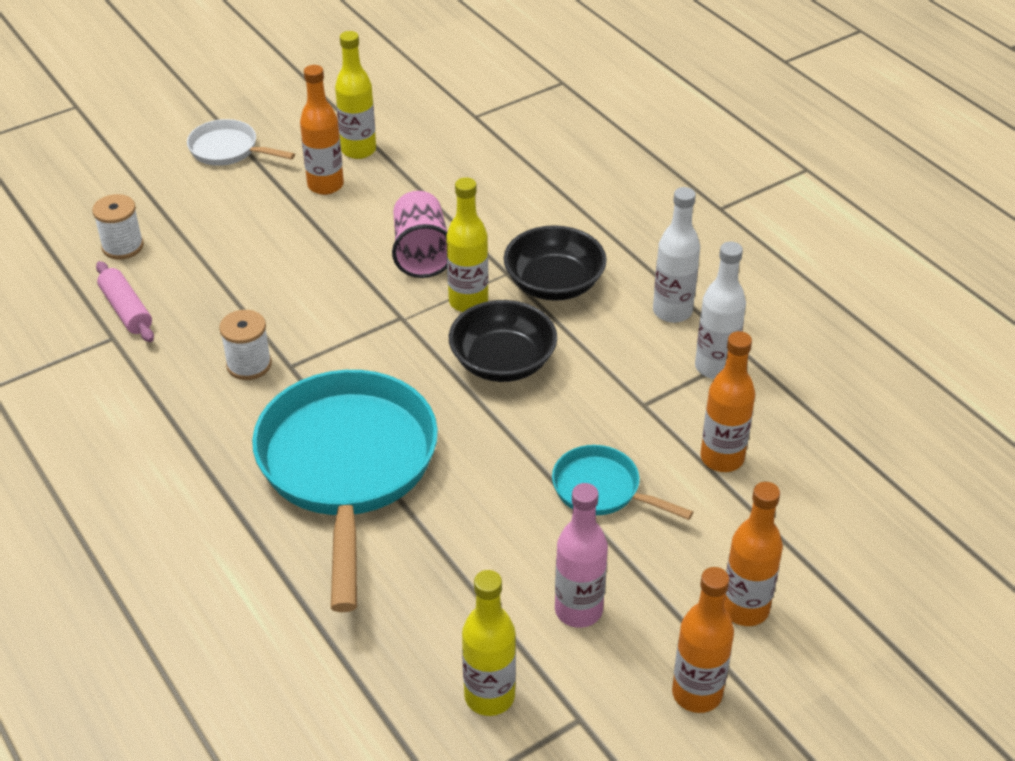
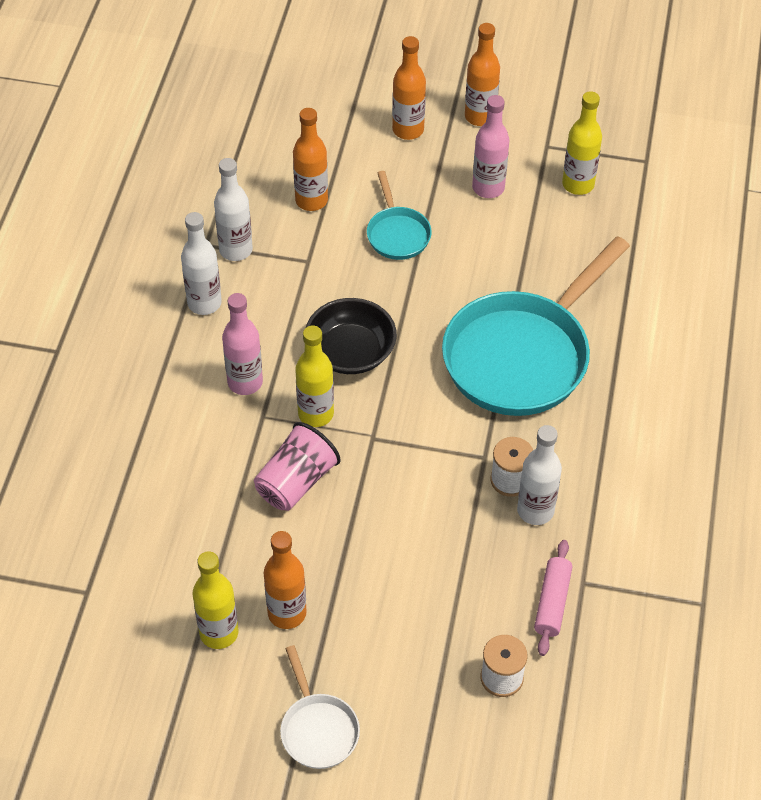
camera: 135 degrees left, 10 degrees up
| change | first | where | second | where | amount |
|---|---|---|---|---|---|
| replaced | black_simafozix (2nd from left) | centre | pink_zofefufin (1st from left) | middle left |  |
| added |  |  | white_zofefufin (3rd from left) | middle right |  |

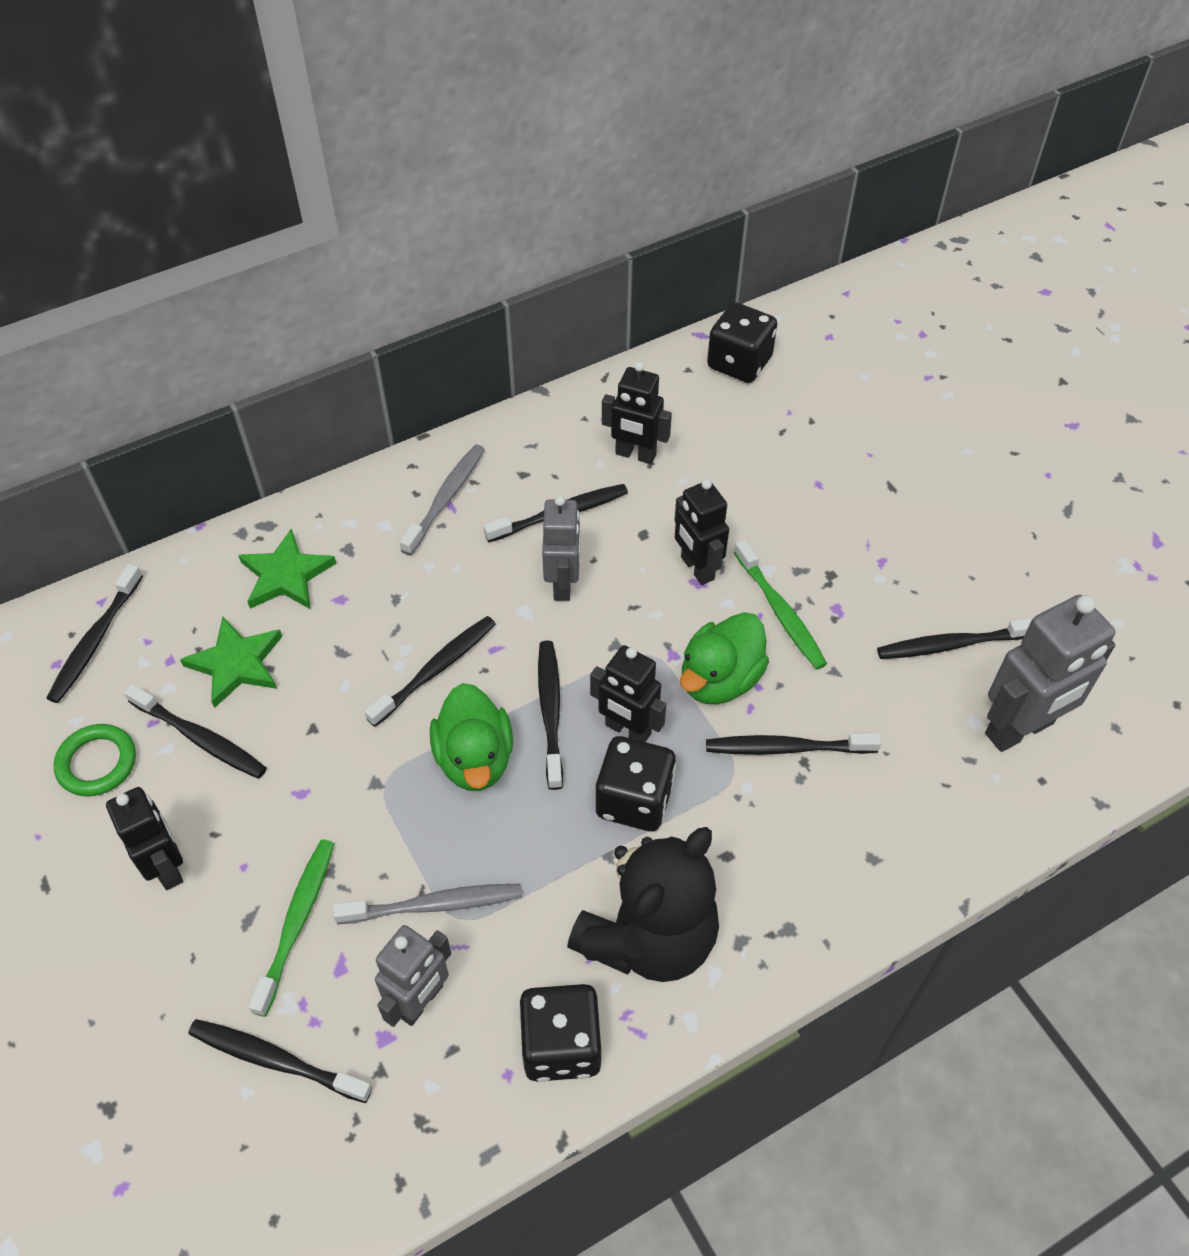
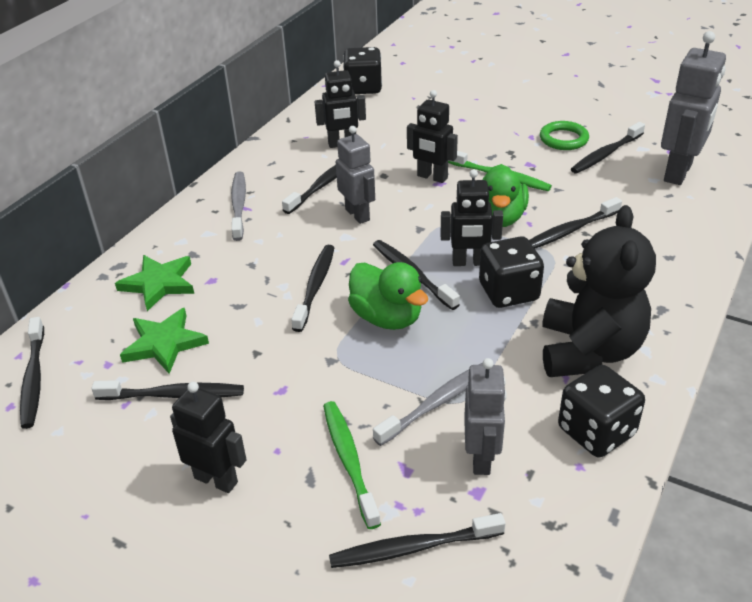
camera: 30 degrees left, 15 degrees down
| change | first | where | second | where | amount |
|---|---|---|---|---|---|
| moved | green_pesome | middle left |  | top right |  |

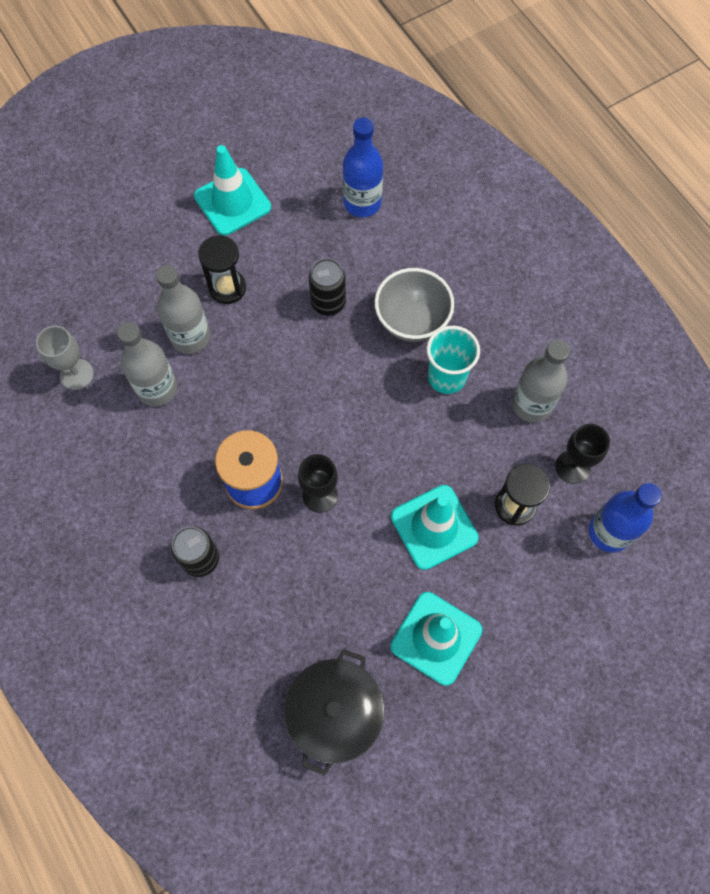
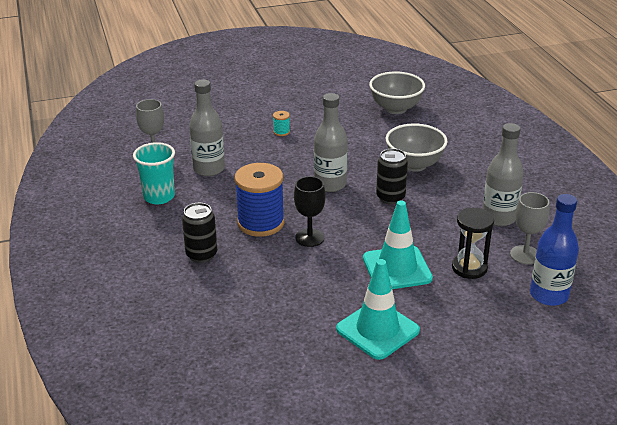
camera: 15 degrees right, 35 degrees down
| change | first | where | second | where | amount |
|---|---|---|---|---|---|
| replaced | blue_zofefufin (1st from left) | top centre | grey_simafozix (1st from left) | top centre |  |
| removed | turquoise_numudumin (1st from left) | top left |  |  |  |
| replaced | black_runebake (1st from left) | top left | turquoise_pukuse | top centre |  |
| moved | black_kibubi (2nd from left) | top centre |  | centre |  |
| moved | grey_zofefufin (2nd from left) | middle left |  | centre |  |
| moved | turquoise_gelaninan | centre |  | middle left |  |
| recoloured | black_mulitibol (2nd from left) | middle right | grey_mulitibol (2nd from left) | middle right |  |
| removed | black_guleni | bottom centre |  |  |  |

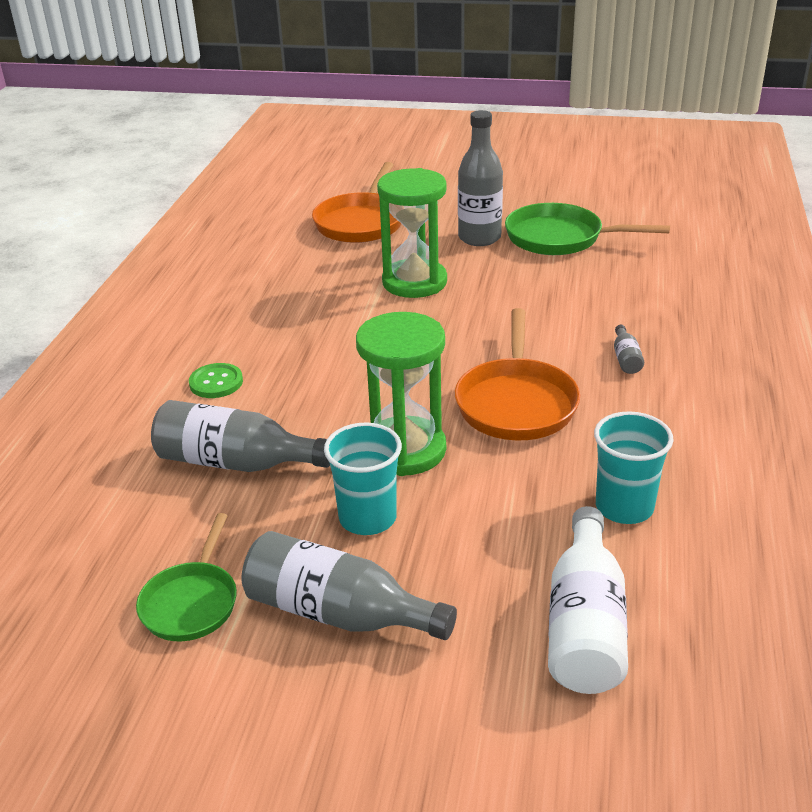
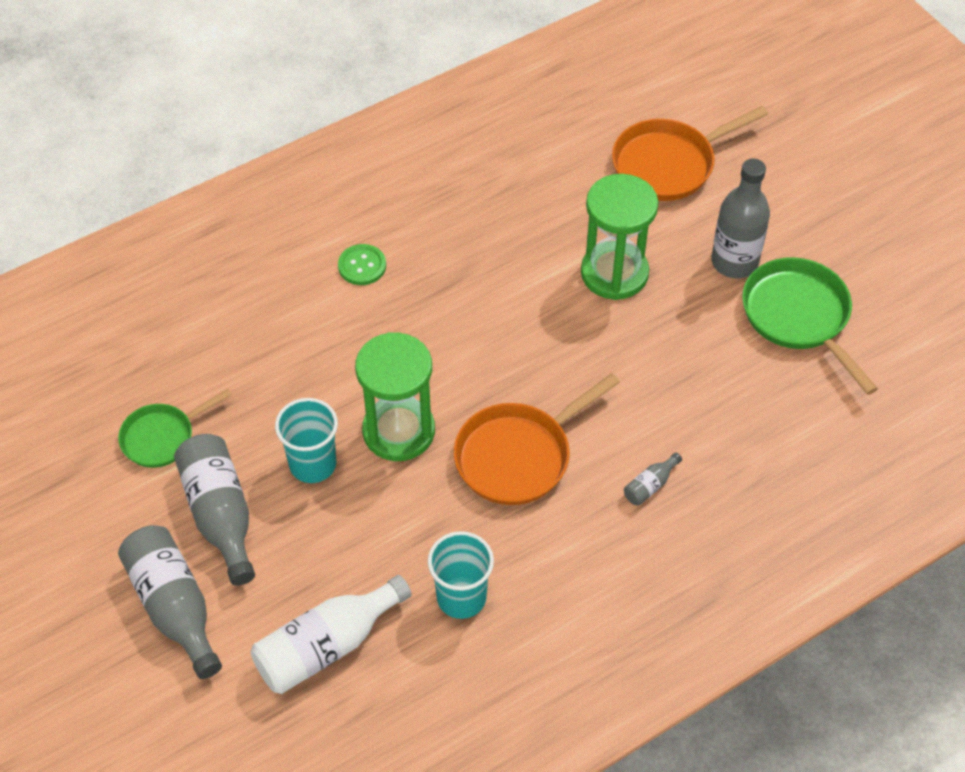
camera: 45 degrees right, 20 degrees up
| change | first | where | second | where | amount |
|---|---|---|---|---|---|
| moved | grey_zofefufin (1st from left) | middle left |  | bottom left |  |

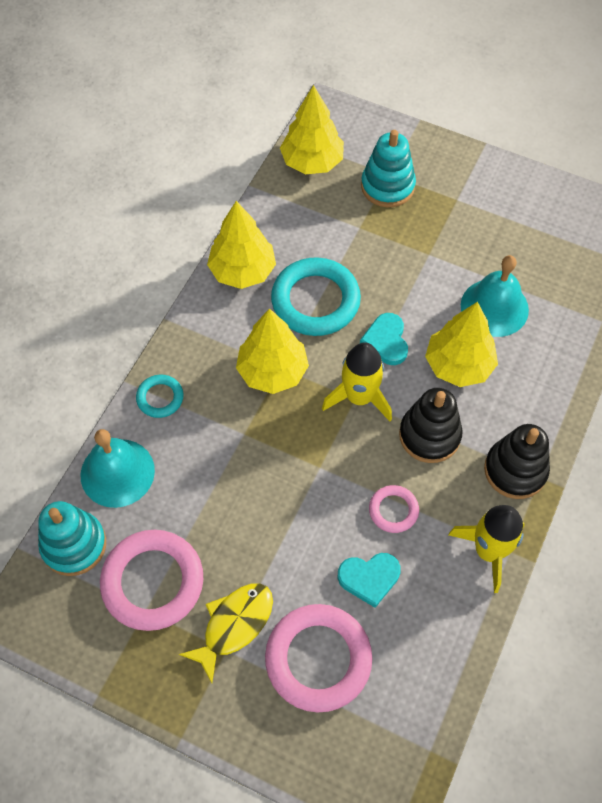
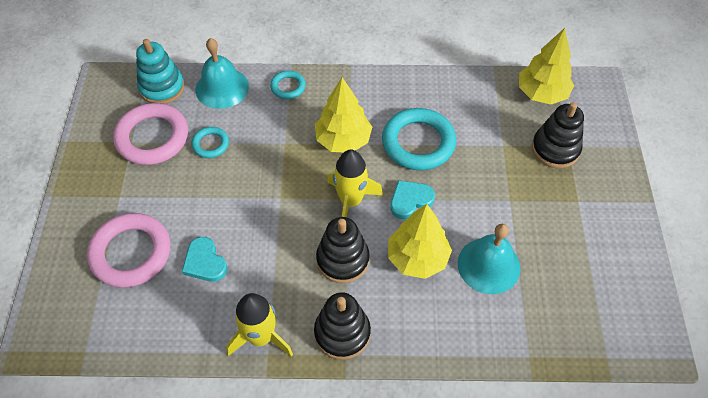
camera: 65 degrees right, 5 degrees down
| change | first | where | second | where | amount |
|---|---|---|---|---|---|
| recoloured | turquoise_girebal (2nd from left) | top centre | black_girebal (3rd from left) | middle right |  |
| removed | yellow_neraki (1st from left) | top centre |  |  |  |
| removed | pink_pesome (3rd from left) | centre |  |  |  |
| removed | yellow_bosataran | bottom centre |  |  |  |
| added |  |  | turquoise_pesome (1st from left) | middle left |  |

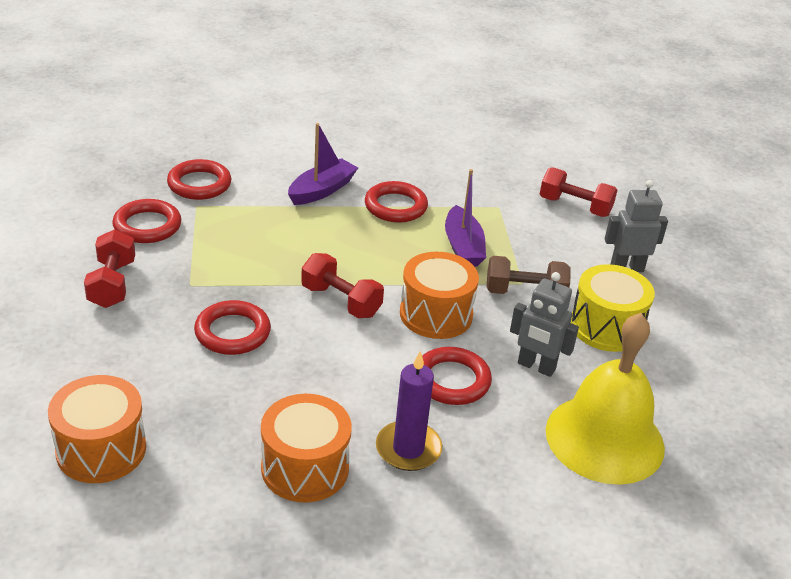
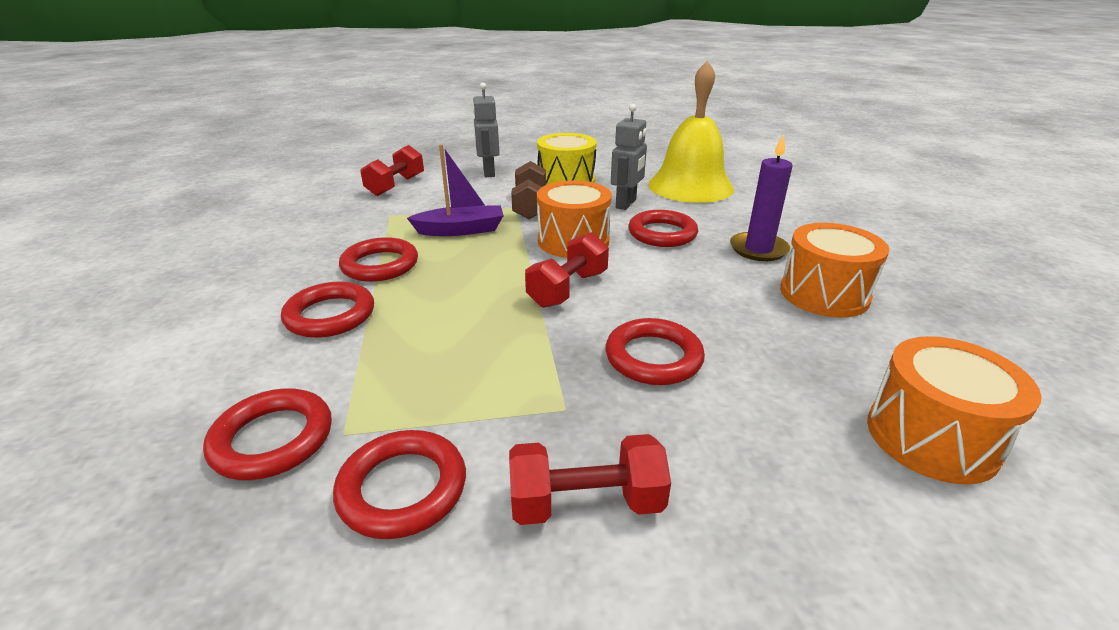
camera: 90 degrees left, 5 degrees down
| change | first | where | second | where | amount |
|---|---|---|---|---|---|
| replaced | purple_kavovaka (1st from left) | top centre | red_pesome (2nd from left) | middle left |  |

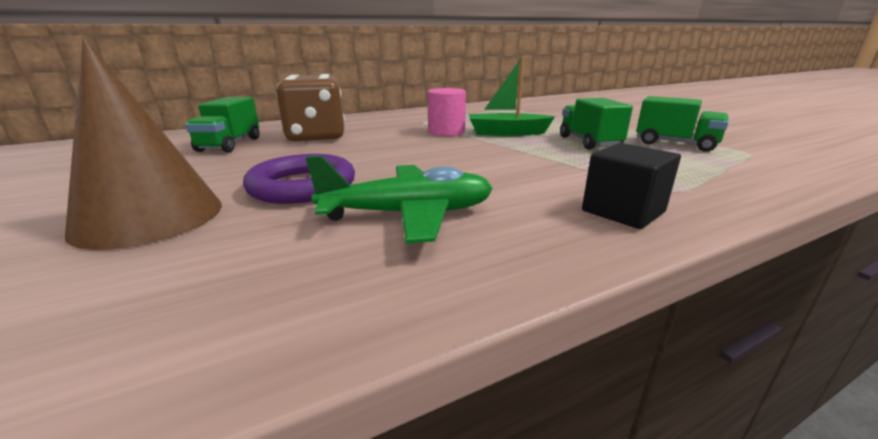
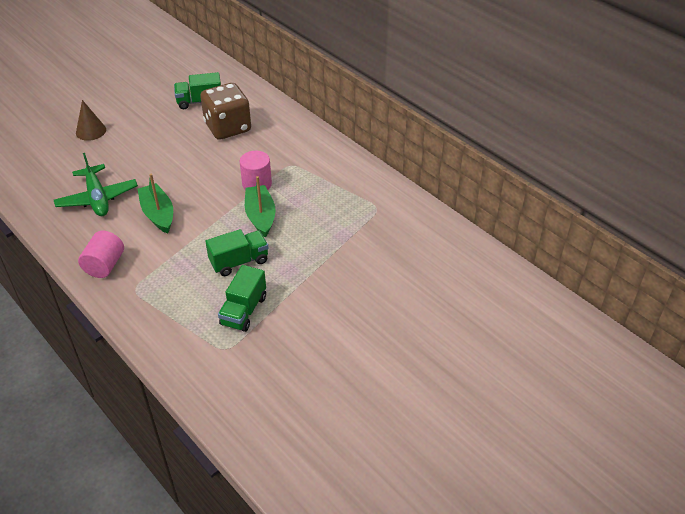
camera: 75 degrees right, 20 degrees up
| change | first | where | second | where | amount |
|---|---|---|---|---|---|
| resized | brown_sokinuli | top left |  | top left | x0.57 |
| replaced | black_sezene | middle right | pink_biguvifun (1st from left) | middle left |  |
| removed | purple_pesome | centre |  |  |  |
| added |  |  | green_kavovaka (1st from left) | middle left |  |

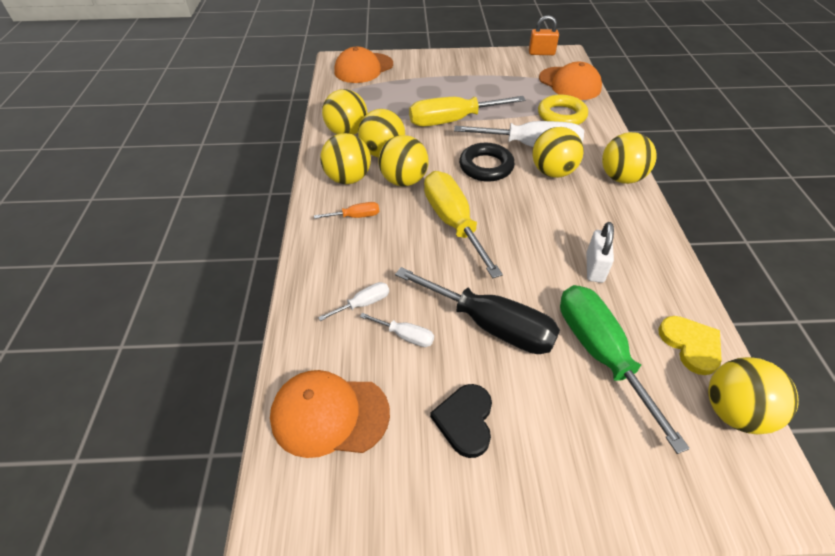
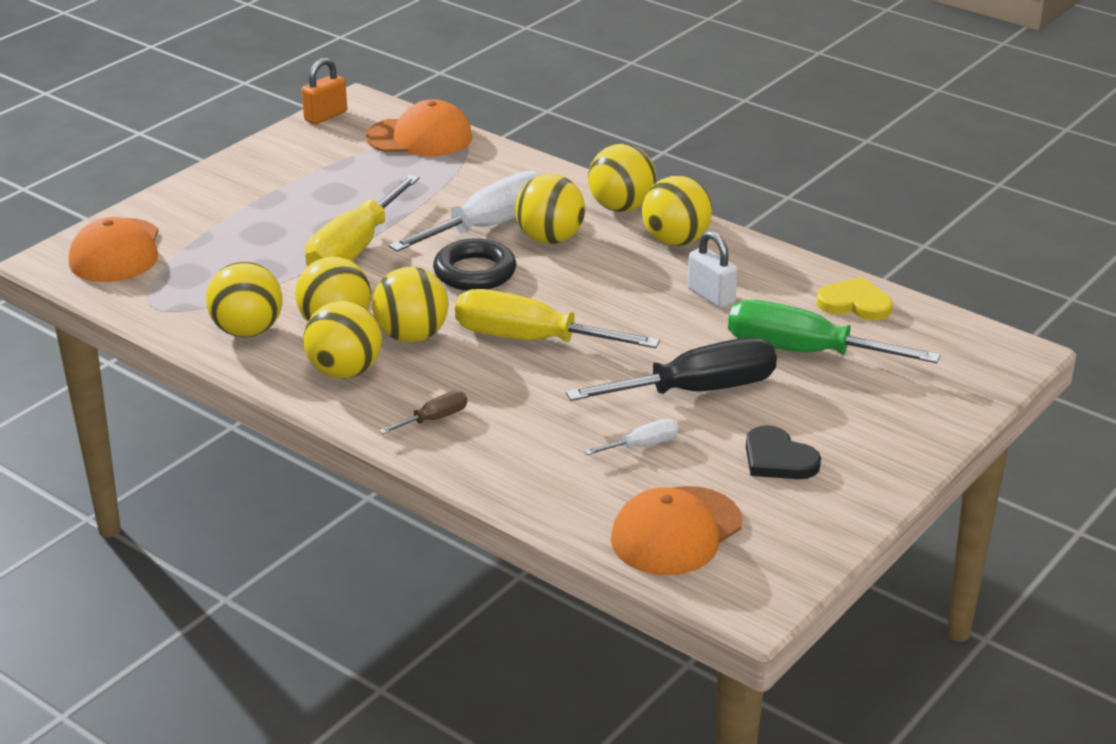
camera: 50 degrees left, 15 degrees down
| change | first | where | second | where | amount |
|---|---|---|---|---|---|
| removed | yellow_pesome | top right |  |  |  |
| removed | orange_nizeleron | centre |  |  |  |
| removed | white_nizeleron (1st from left) | centre |  |  |  |
| moved | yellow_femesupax (7th from left) | bottom right |  | top centre |  |
| added |  |  | brown_nizeleron | centre |  |

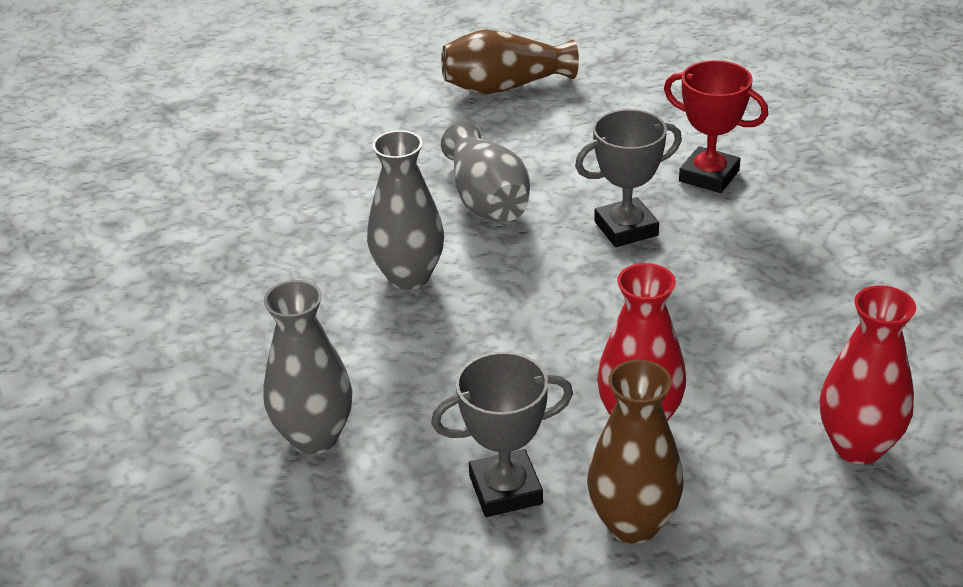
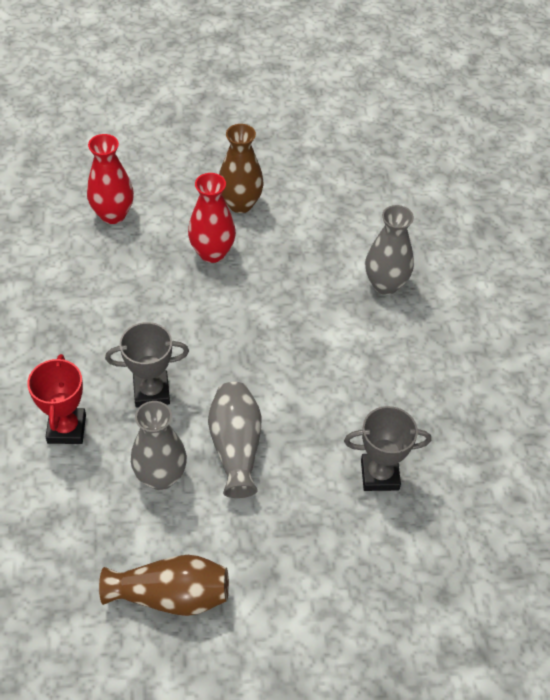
camera: 170 degrees left, 15 degrees up
| change | first | where | second | where | amount |
|---|---|---|---|---|---|
| turned | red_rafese | top right |  | middle left | 45 degrees clockwise |
| moved | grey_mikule (2nd from left in the first image) | centre | grey_mikule (1st from left) | middle left |  |
| moved | grey_rafese (1st from left in the first image) | bottom centre | grey_rafese (2nd from left) | middle right |  |

